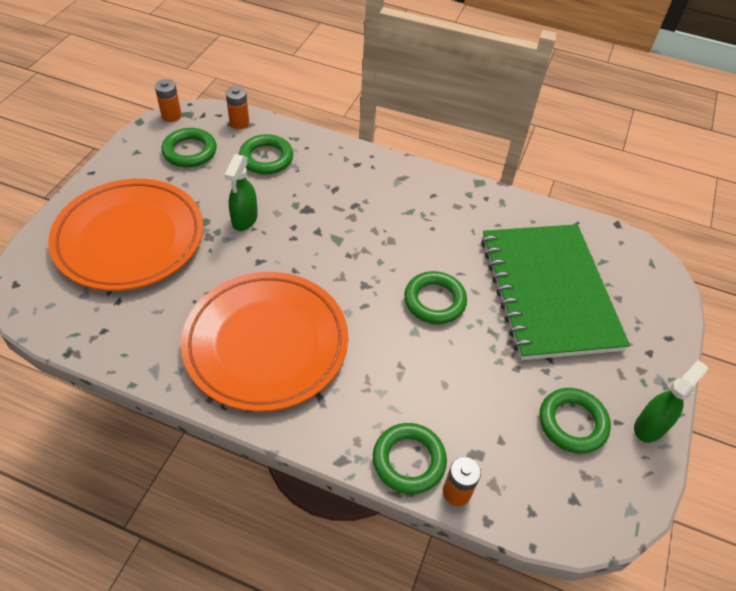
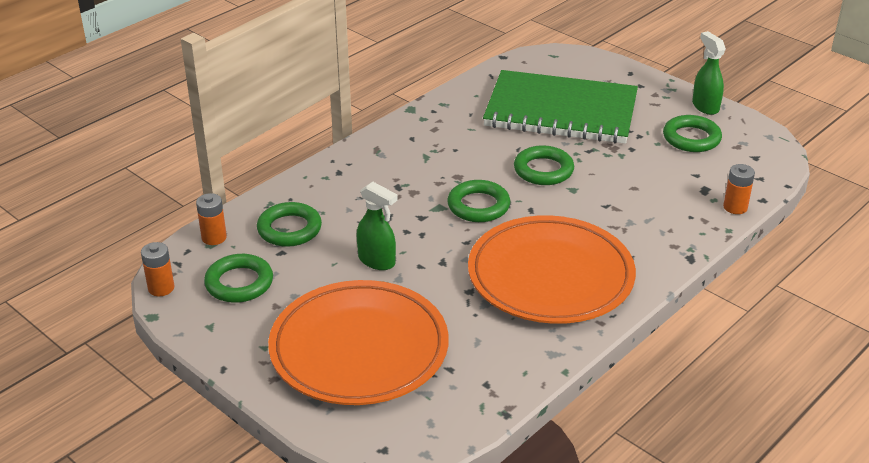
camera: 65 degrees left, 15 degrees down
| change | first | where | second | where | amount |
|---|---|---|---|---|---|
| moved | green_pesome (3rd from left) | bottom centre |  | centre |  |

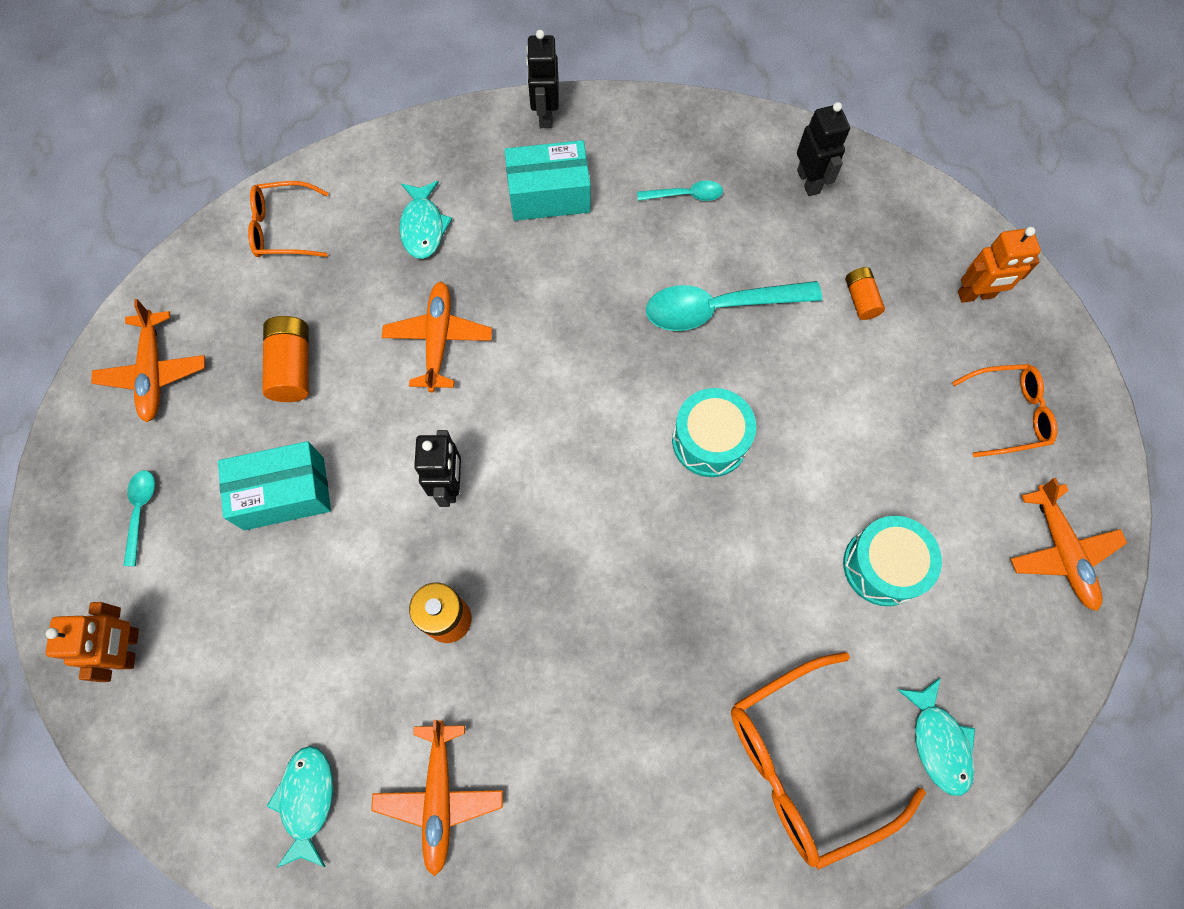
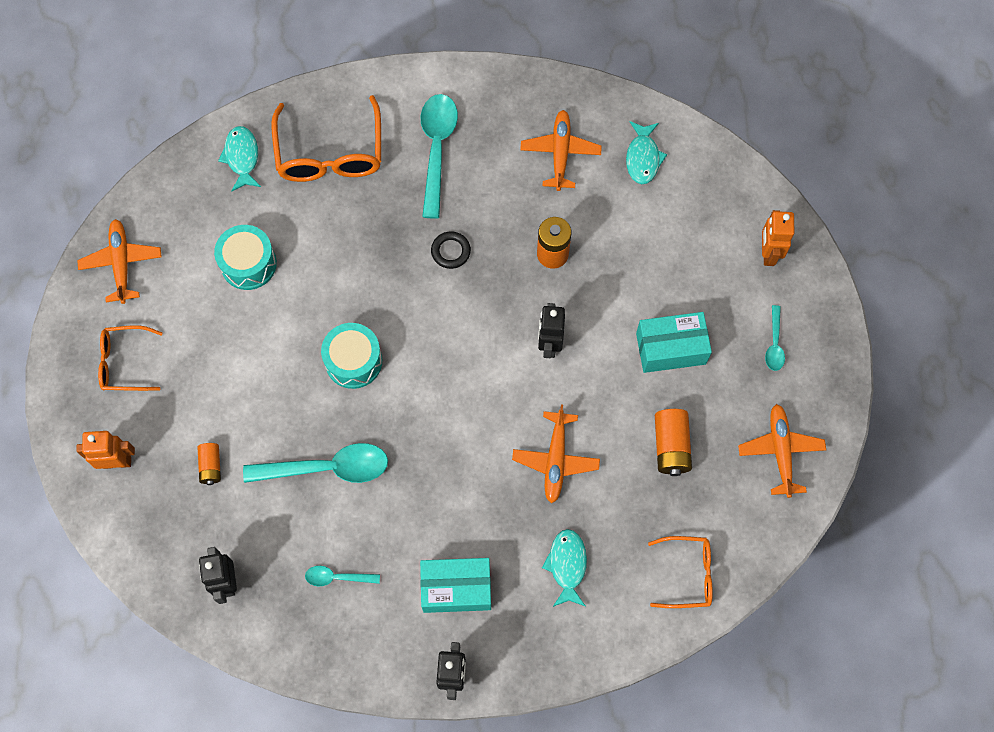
camera: 175 degrees left, 0 degrees up
| change | first | where | second | where | amount |
|---|---|---|---|---|---|
| turned | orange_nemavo (2nd from left) | bottom right |  | top left | 105 degrees clockwise |
| added |  |  | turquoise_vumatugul (3rd from left) | top centre |  |
| added |  |  | black_pesome | centre |  |

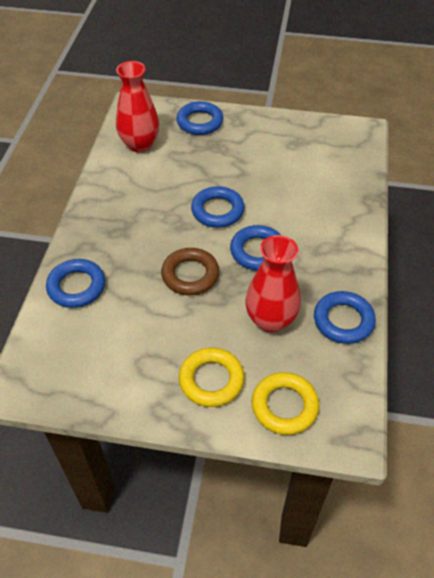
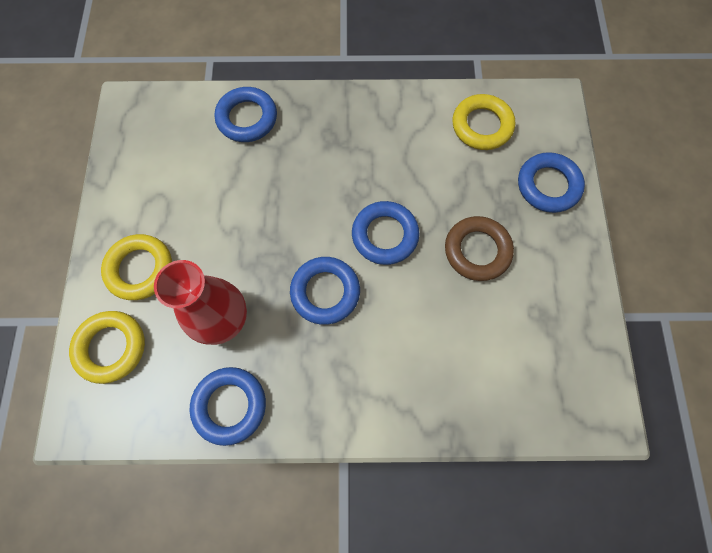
camera: 80 degrees right, 20 degrees up
| change | first | where | second | where | amount |
|---|---|---|---|---|---|
| replaced | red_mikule (1st from left) | top left | yellow_pesome (3rd from left) | top right |  |
| moved | brown_pesome | centre |  | middle right |  |

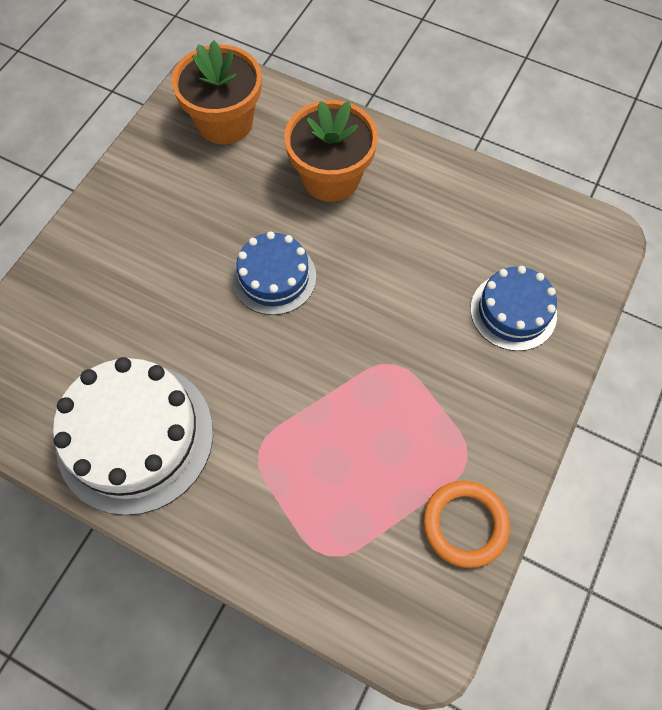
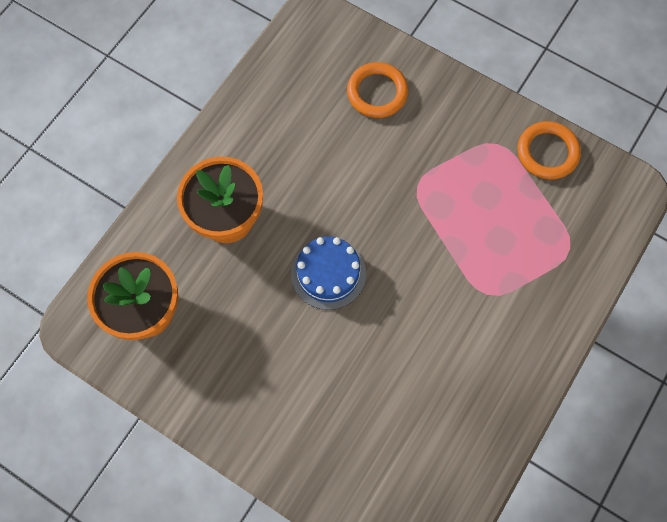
camera: 85 degrees left, 5 degrees up
| change | first | where | second | where | amount |
|---|---|---|---|---|---|
| replaced | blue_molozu (2nd from left) | middle right | orange_pesome (1st from left) | top centre |  |
| removed | white_molozu | middle left |  |  |  |

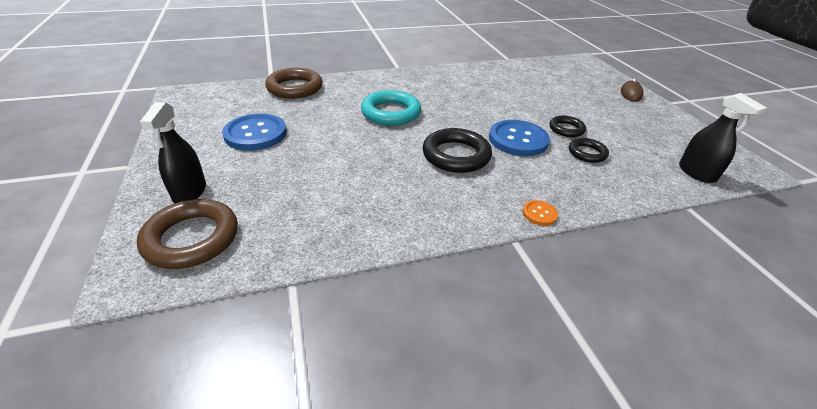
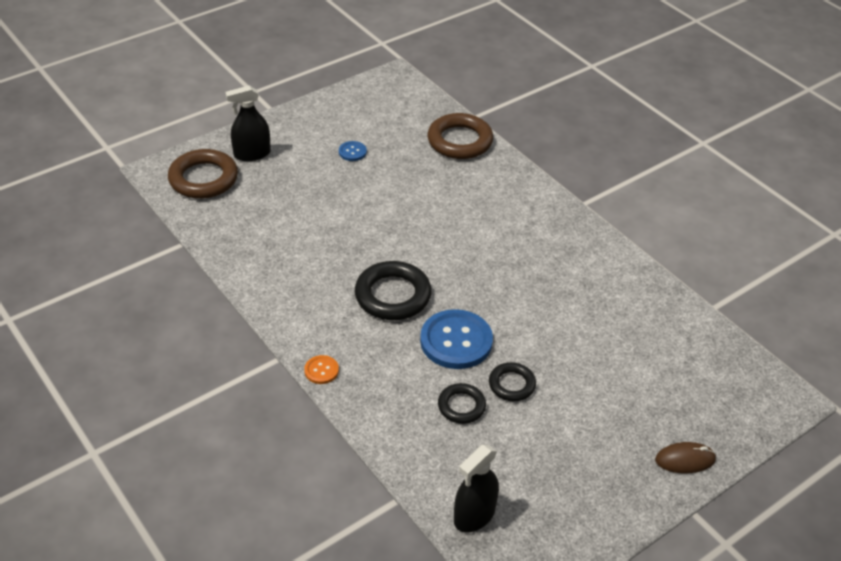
camera: 70 degrees right, 5 degrees up
| change | first | where | second | where | amount |
|---|---|---|---|---|---|
| removed | turquoise_pesome | top centre |  |  |  |
| resized | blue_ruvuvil (1st from left) | top left |  | top centre | x0.46 |

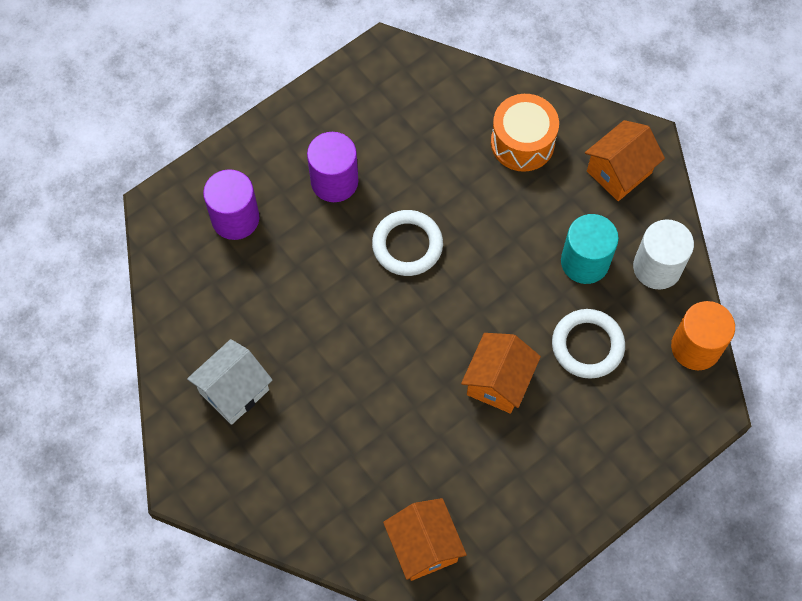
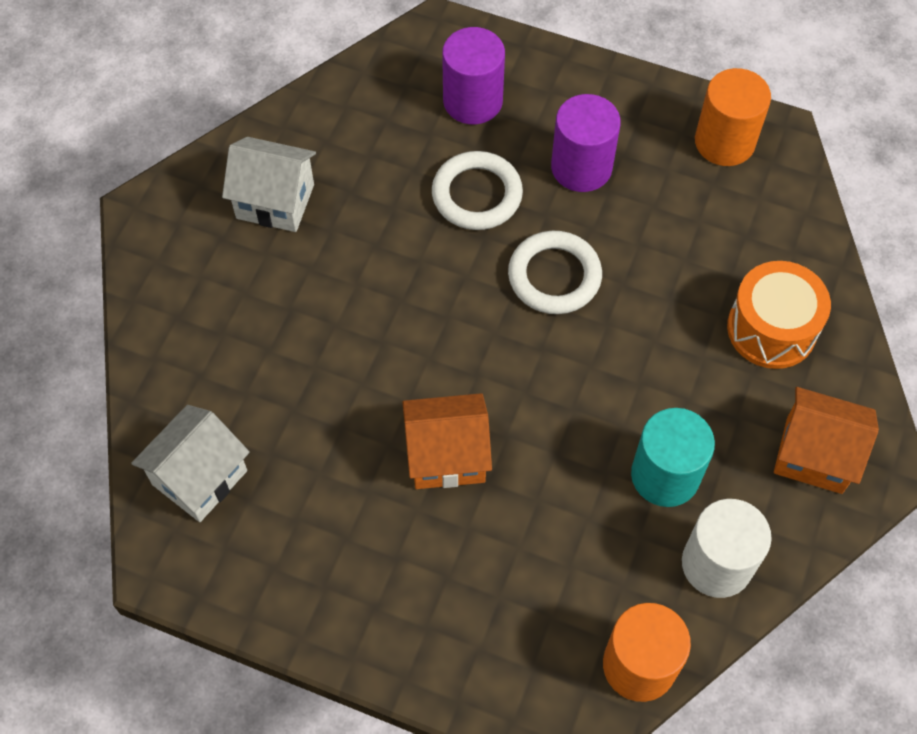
camera: 60 degrees right, 5 degrees down
| change | first | where | second | where | amount |
|---|---|---|---|---|---|
| moved | white_pesome (2nd from left in the first image) | middle right | white_pesome (1st from left) | top centre |  |
| recoloured | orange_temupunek (1st from left) | bottom centre | white_temupunek (1st from left) | middle left |  |
| added |  |  | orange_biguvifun (2nd from left) | top right |  |

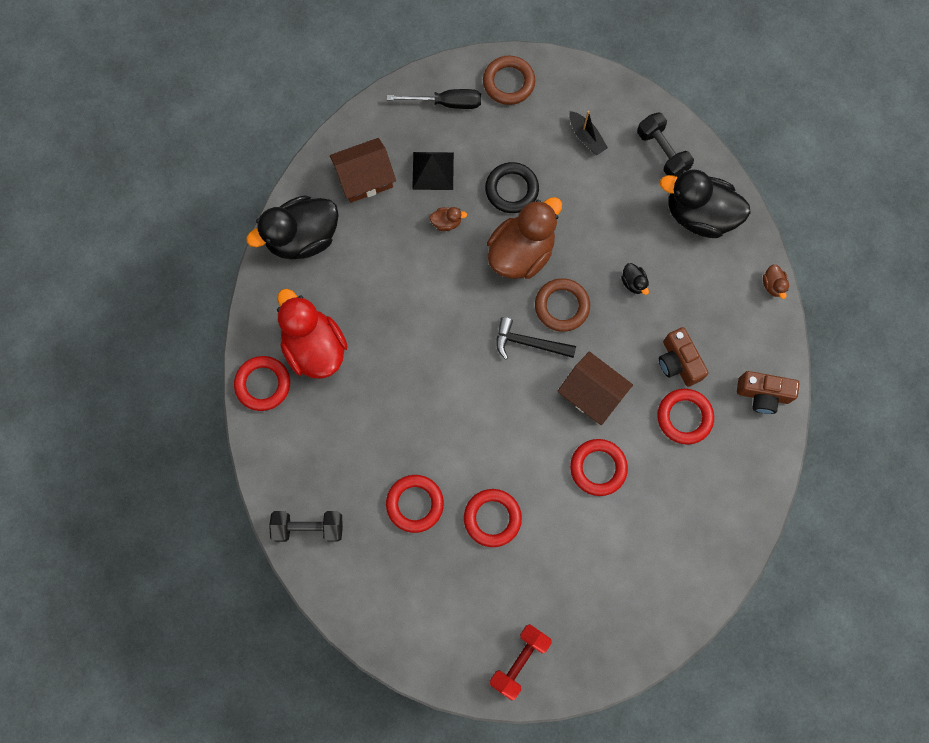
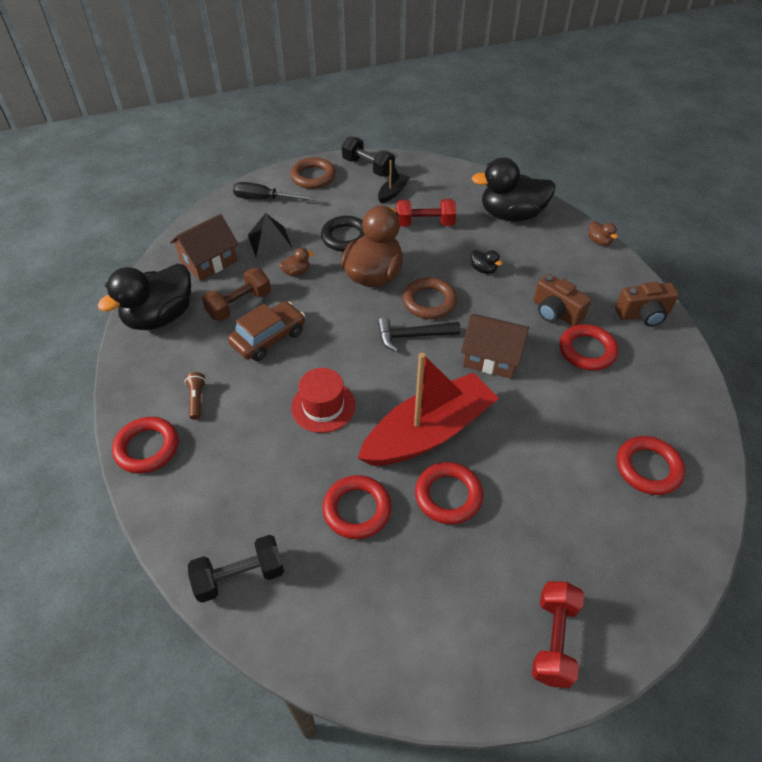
camera: 20 degrees left, 25 degrees down
| change | first | where | second | where | amount |
|---|---|---|---|---|---|
| turned | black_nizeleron | top centre |  | top centre | 150 degrees counterclockwise |
| turned | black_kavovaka | top centre |  | top centre | 90 degrees counterclockwise |
| moved | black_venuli (2nd from left) | top right |  | top centre |  |
| replaced | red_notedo | centre | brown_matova | middle left |  |
| moved | red_pesome (4th from left in the first image) | centre | red_pesome (5th from left) | middle right |  |
| added |  |  | red_venuli (1st from left) | top centre |  |
| added |  |  | brown_venuli | middle left |  |
| added |  |  | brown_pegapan | centre |  |
| added |  |  | red_kavovaka | centre |  |
| added |  |  | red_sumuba | centre |  |

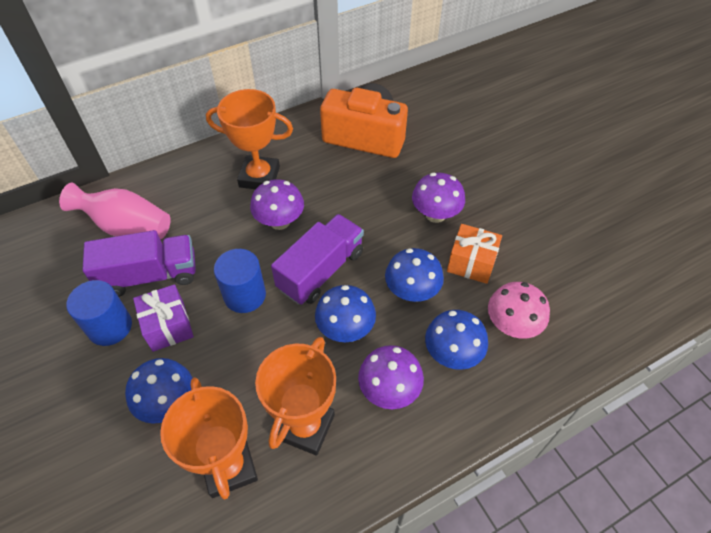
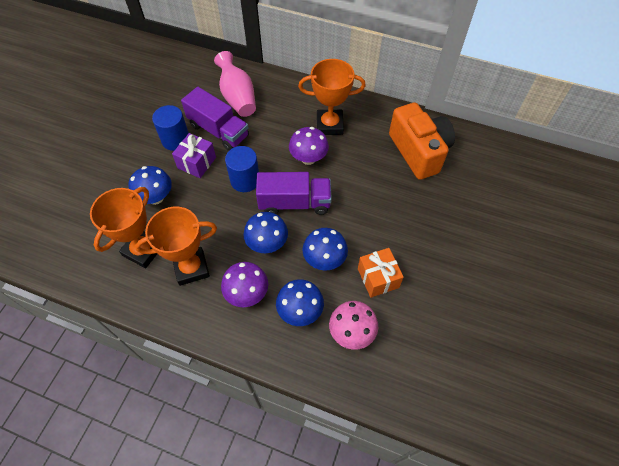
camera: 50 degrees right, 5 degrees up
| change | first | where | second | where | amount |
|---|---|---|---|---|---|
| turned | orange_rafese (2nd from left in the first image) | top centre | orange_rafese (3rd from left) | top centre | 60 degrees counterclockwise |
| removed | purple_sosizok (3rd from left) | centre |  |  |  |

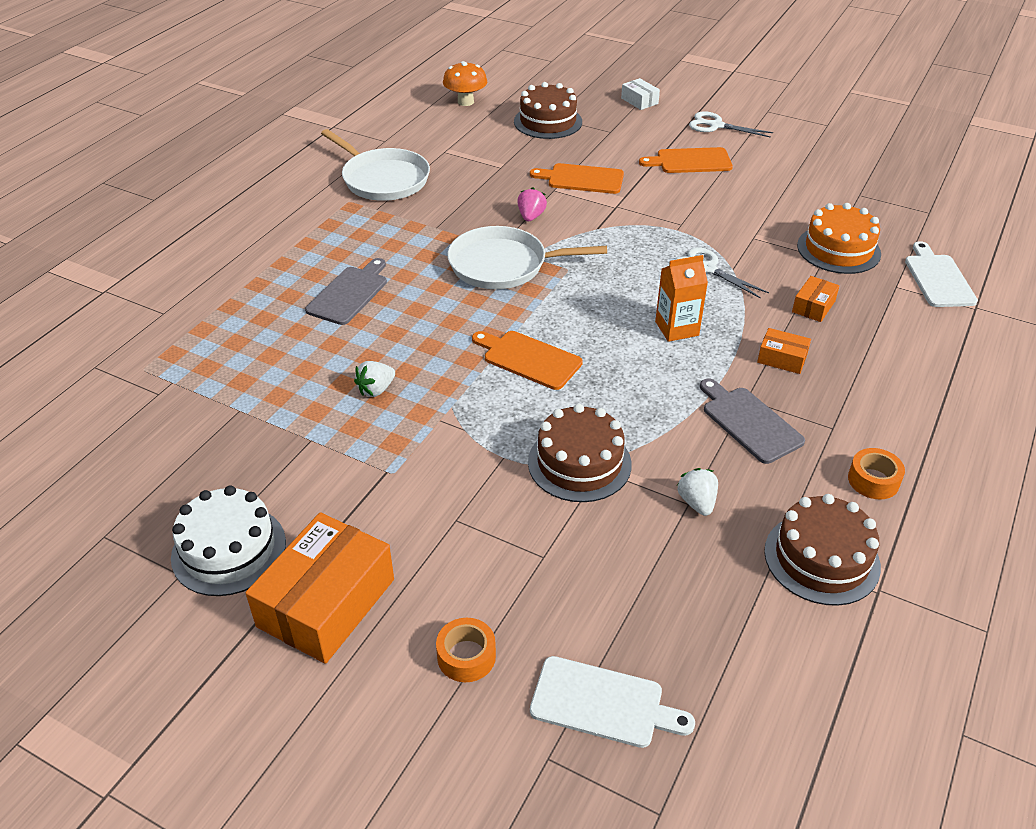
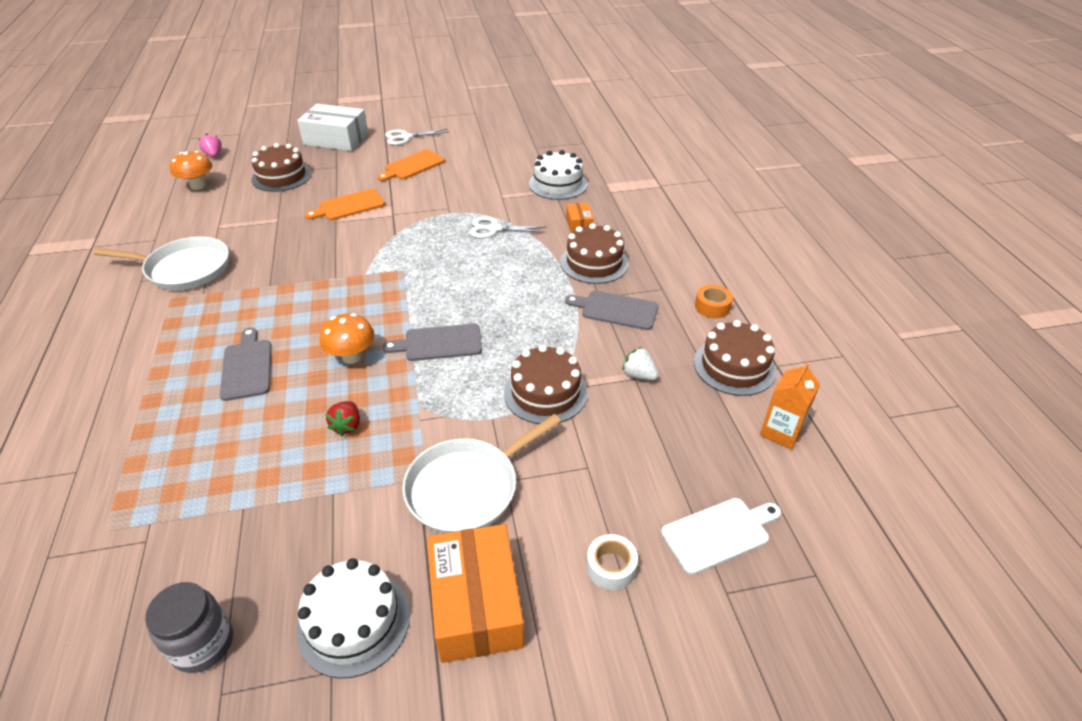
camera: 40 degrees left, 0 degrees up
| change | first | where | second | where | amount |
|---|---|---|---|---|---|
| resized | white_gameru | top centre |  | top left | x2.11 |
| moved | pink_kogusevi | top centre |  | top left |  |
| recoloured | orange_molozu | top right | white_molozu (2nd from left) | top centre |  |
| moved | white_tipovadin (2nd from left) | top centre |  | centre |  |
| removed | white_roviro (2nd from left) | top right |  |  |  |
| moved | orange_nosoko | centre |  | middle right |  |
| replaced | orange_gameru (2nd from left) | middle right | brown_molozu (3rd from left) | centre |  |
| recoloured | orange_roviro (1st from left) | centre | grey_roviro (2nd from left) | centre |  |
| recoloured | white_kogusevi (1st from left) | centre | red_kogusevi | middle left |  |
| recoloured | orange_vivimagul (1st from left) | bottom centre | white_vivimagul | bottom centre |  |
| added |  |  | orange_sosizok (2nd from left) | middle left |  |
| added |  |  | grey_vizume | bottom left |  |

